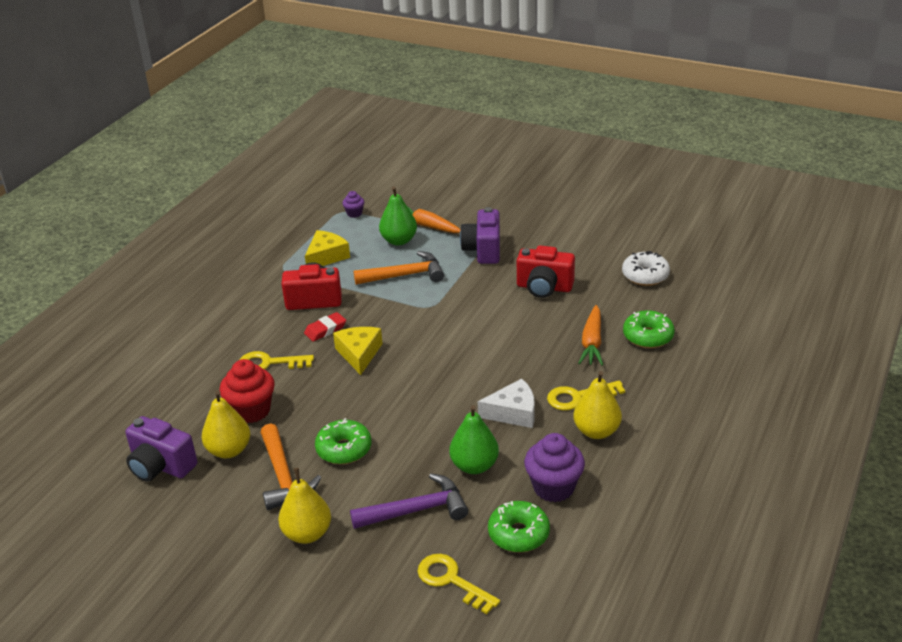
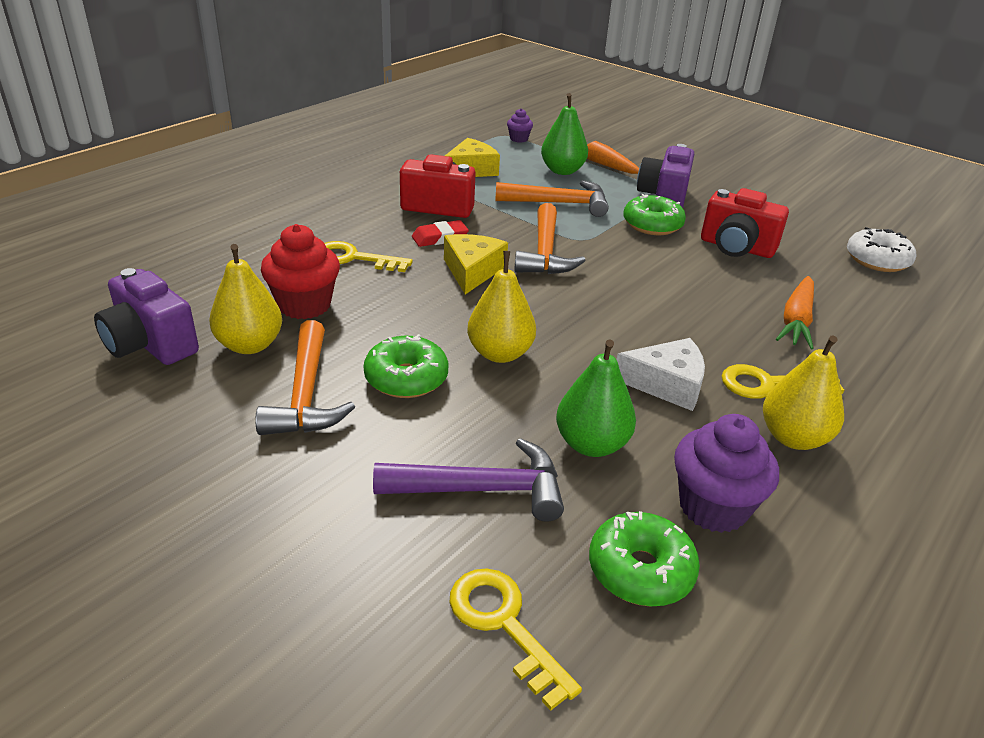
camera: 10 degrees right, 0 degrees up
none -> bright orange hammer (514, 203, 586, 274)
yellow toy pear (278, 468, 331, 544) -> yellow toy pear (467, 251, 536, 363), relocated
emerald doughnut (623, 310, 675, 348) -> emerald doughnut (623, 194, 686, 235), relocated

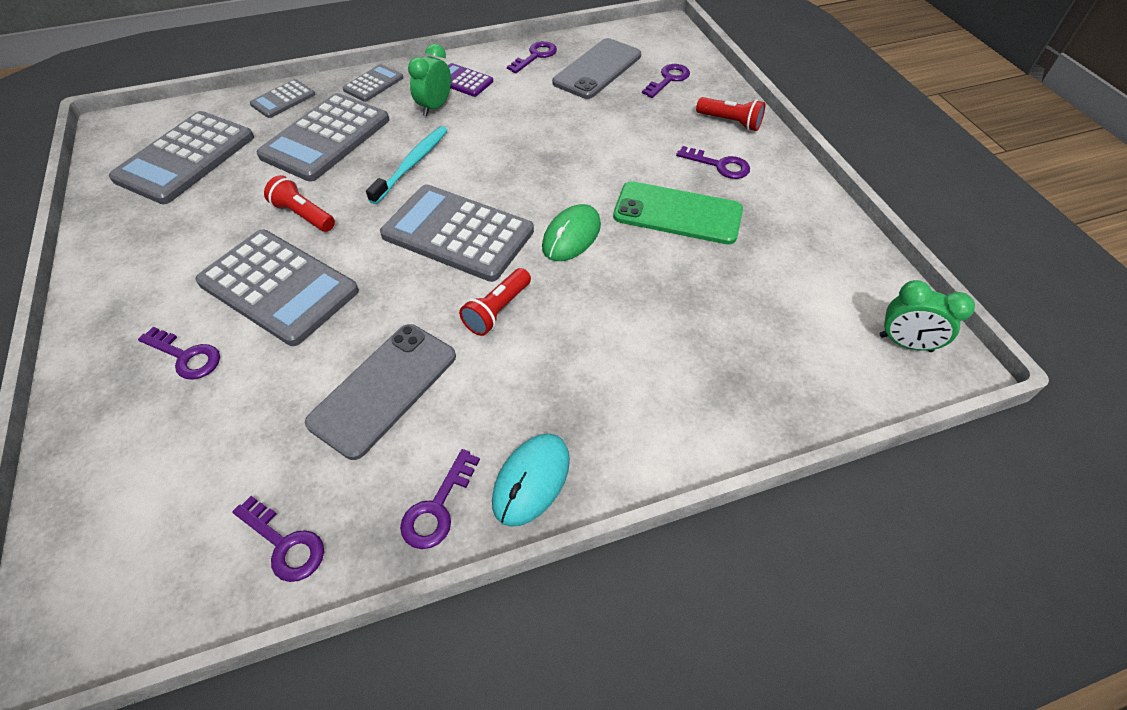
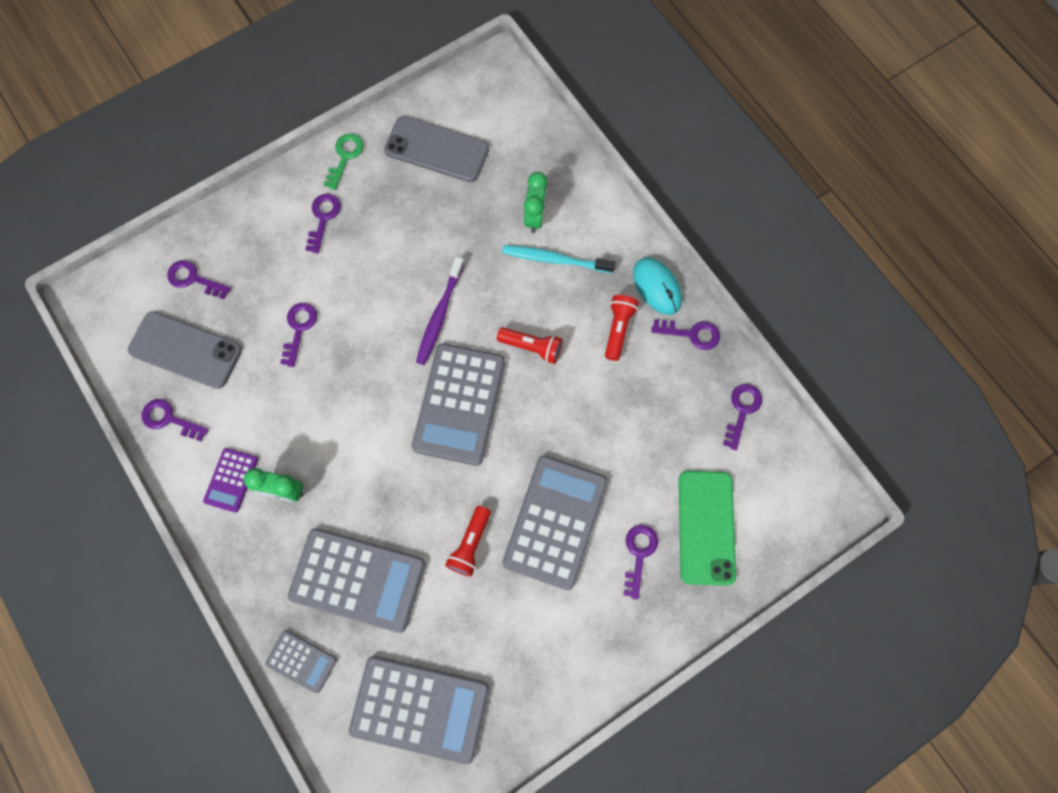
camera: 105 degrees left, 20 degrees up
ash-grey calculator (343, 64, 403, 102) -> none
none -> royal purple key (280, 303, 317, 367)
none -> emerald key (323, 133, 364, 190)
ash-grey smartphone (305, 324, 456, 460) -> ash-grey smartphone (384, 116, 489, 182), relocated
aqua toothbrush (366, 126, 448, 204) -> aqua toothbrush (502, 245, 615, 273), relocated
emerald smartphone (613, 181, 743, 245) -> emerald smartphone (679, 471, 736, 586), relocated
red pocket torch (696, 97, 765, 131) -> red pocket torch (605, 295, 639, 361), relocated
emerald clock (880, 280, 975, 352) -> emerald clock (524, 172, 548, 233), relocated
emerald mouse (542, 204, 601, 261) -> royal purple toothbrush (416, 257, 465, 365)
aqua mouse (492, 434, 570, 527) -> aqua mouse (633, 257, 682, 315), 45 degrees clockwise

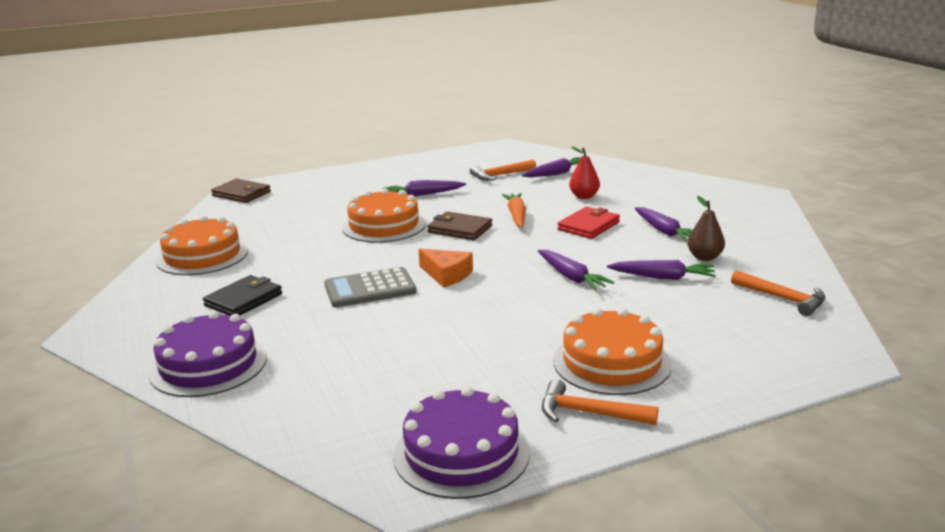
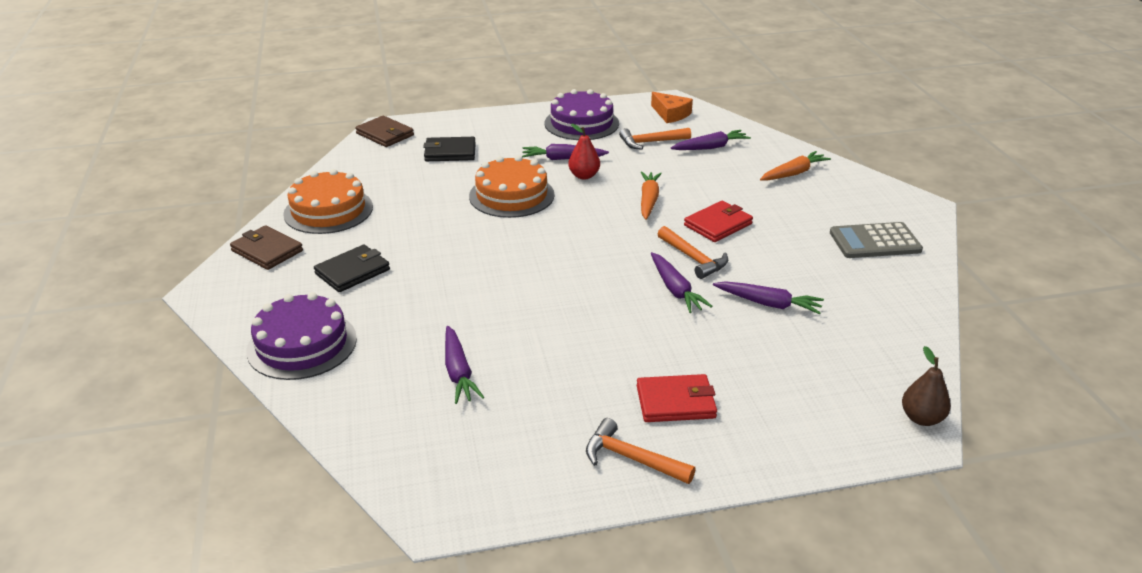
camera: 10 degrees right, 10 degrees up
none -> black billfold (423, 137, 476, 161)
none -> bright orange toy carrot (760, 151, 831, 181)
ash-grey calculator (324, 267, 417, 307) -> ash-grey calculator (830, 222, 923, 258), relocated
royal purple gateau (393, 386, 530, 499) -> royal purple gateau (545, 89, 619, 140), relocated
bright orange cheese (418, 249, 473, 288) -> bright orange cheese (651, 92, 693, 123), relocated
russet billfold (427, 211, 492, 240) -> russet billfold (230, 225, 303, 270), relocated
red toy pear (569, 146, 600, 199) -> red toy pear (568, 124, 600, 179), relocated
royal purple toy carrot (635, 207, 693, 242) -> royal purple toy carrot (445, 326, 484, 404), relocated
russet toy pear (688, 196, 725, 261) -> russet toy pear (902, 346, 951, 426), relocated
bright orange hammer (731, 270, 825, 316) -> bright orange hammer (658, 226, 728, 279), relocated
bright orange gateau (553, 308, 672, 395) -> red billfold (637, 374, 717, 422)

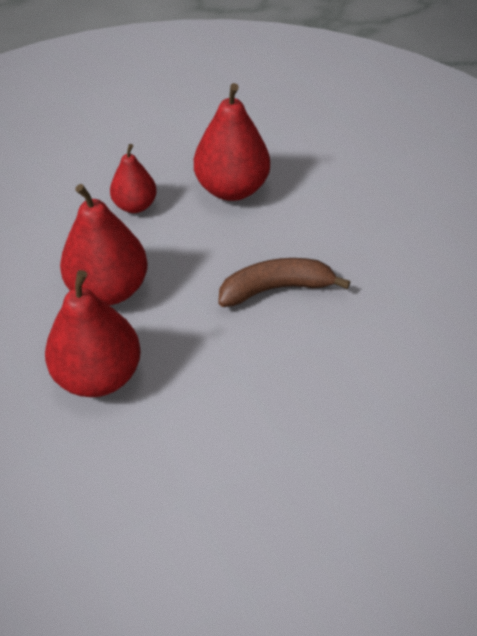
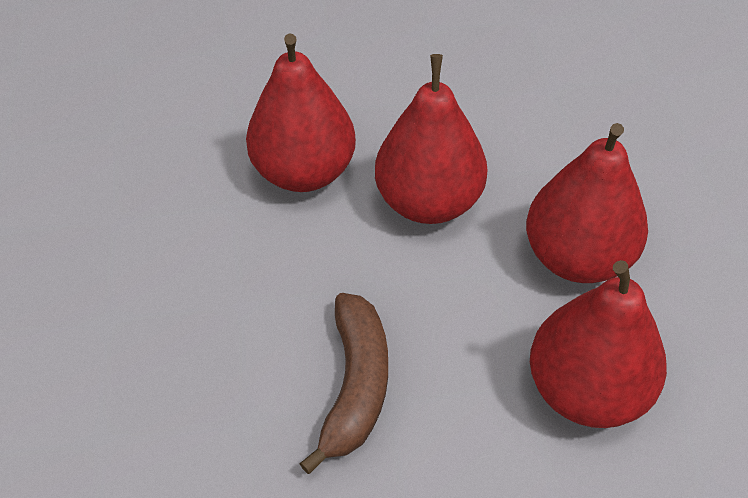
camera: 110 degrees right, 0 degrees up
red toy pear (110, 144, 157, 213) -> red toy pear (526, 123, 648, 283), x1.67

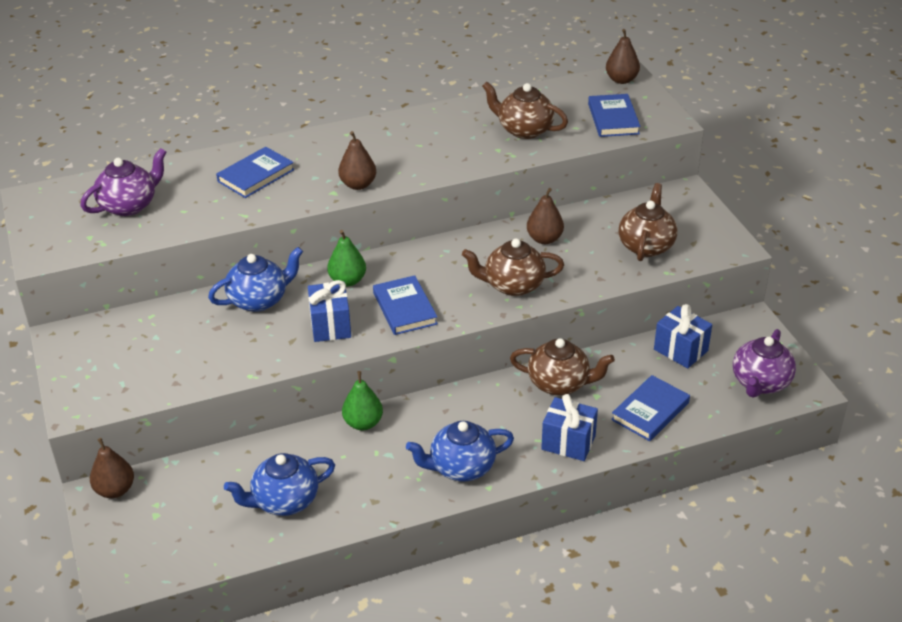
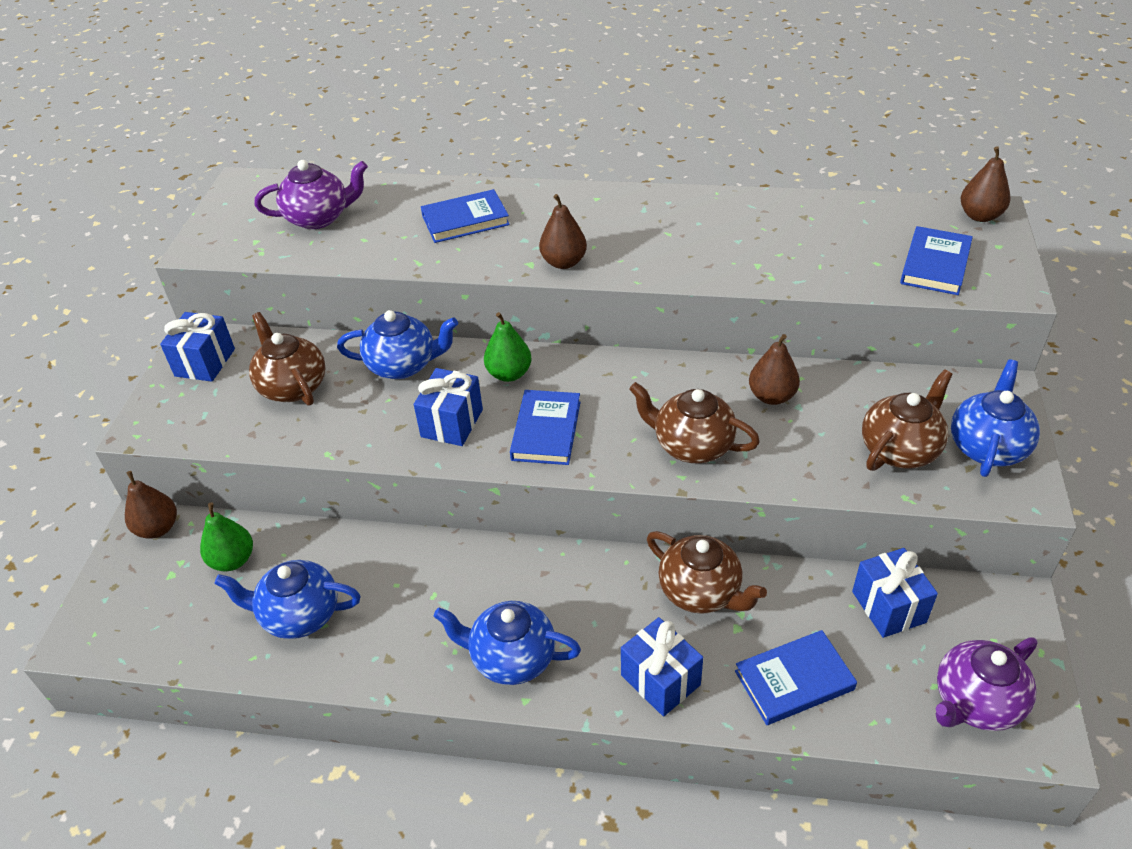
camera: 30 degrees right, 5 degrees up
none -> royal blue wrapped gift (160, 312, 235, 382)
none -> royal blue teapot (951, 359, 1040, 477)
emerald toy pear (342, 371, 383, 430) -> emerald toy pear (200, 503, 253, 571), relocated
russet teapot (482, 81, 568, 139) -> russet teapot (249, 312, 326, 406), relocated

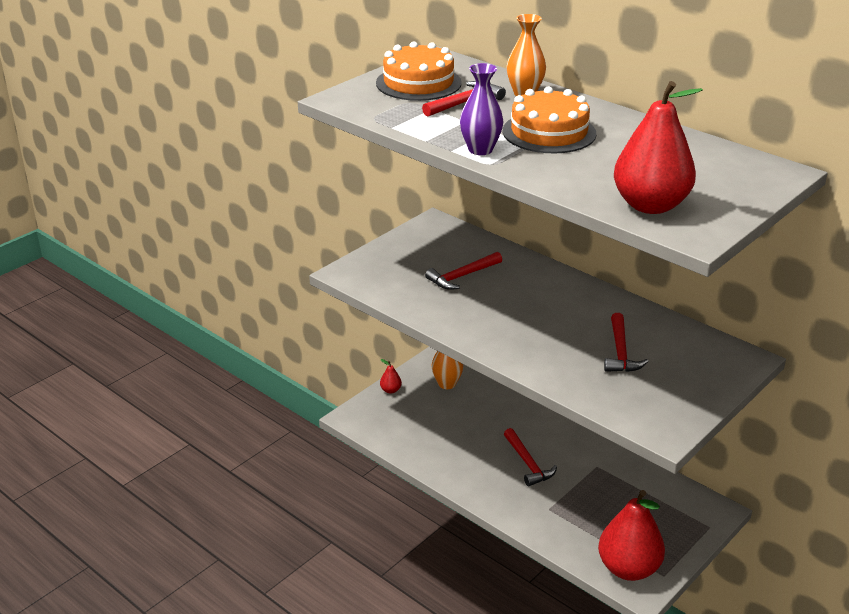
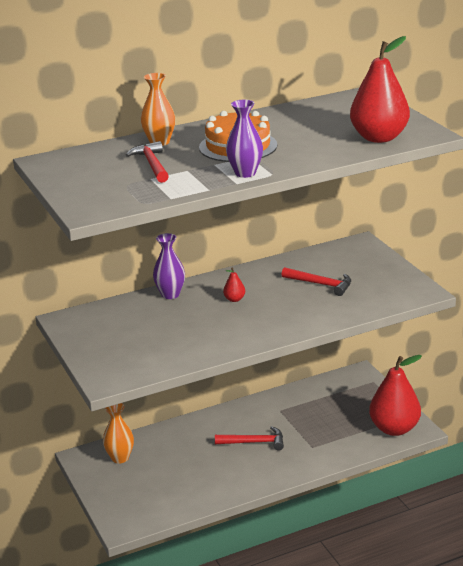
camera: 65 degrees left, 5 degrees down
bright orange gateau (376, 41, 462, 101) -> none
red hammer (425, 252, 502, 290) -> none
none -> royal purple vase (153, 233, 185, 299)
red toy pear (380, 359, 402, 394) -> red toy pear (223, 267, 245, 302), relocated

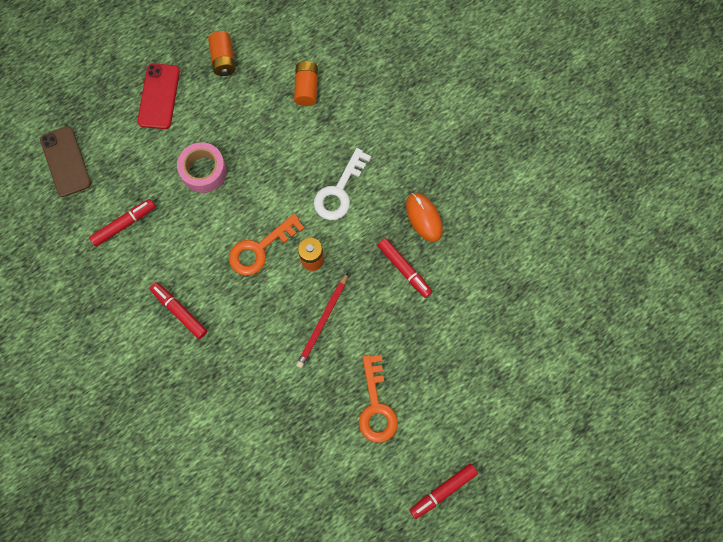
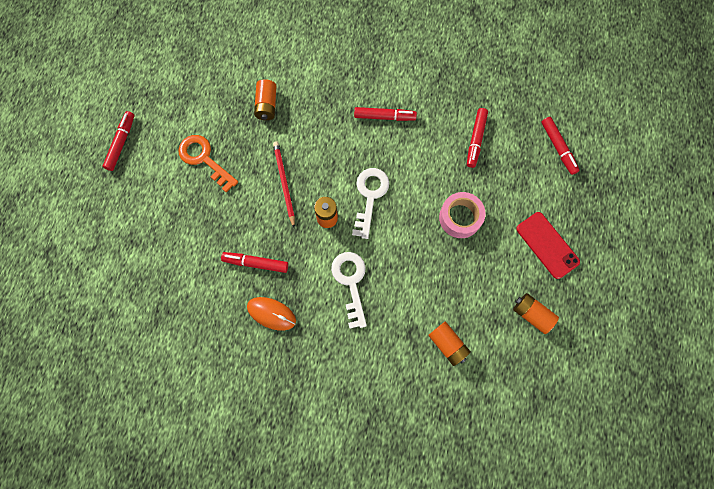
camera: 140 degrees right, 0 degrees up
none -> bright orange battery (254, 79, 277, 120)
russet smartphone (40, 126, 91, 197) -> red marker (541, 117, 580, 175)
bright orange key (229, 214, 305, 275) -> white key (352, 168, 389, 239)

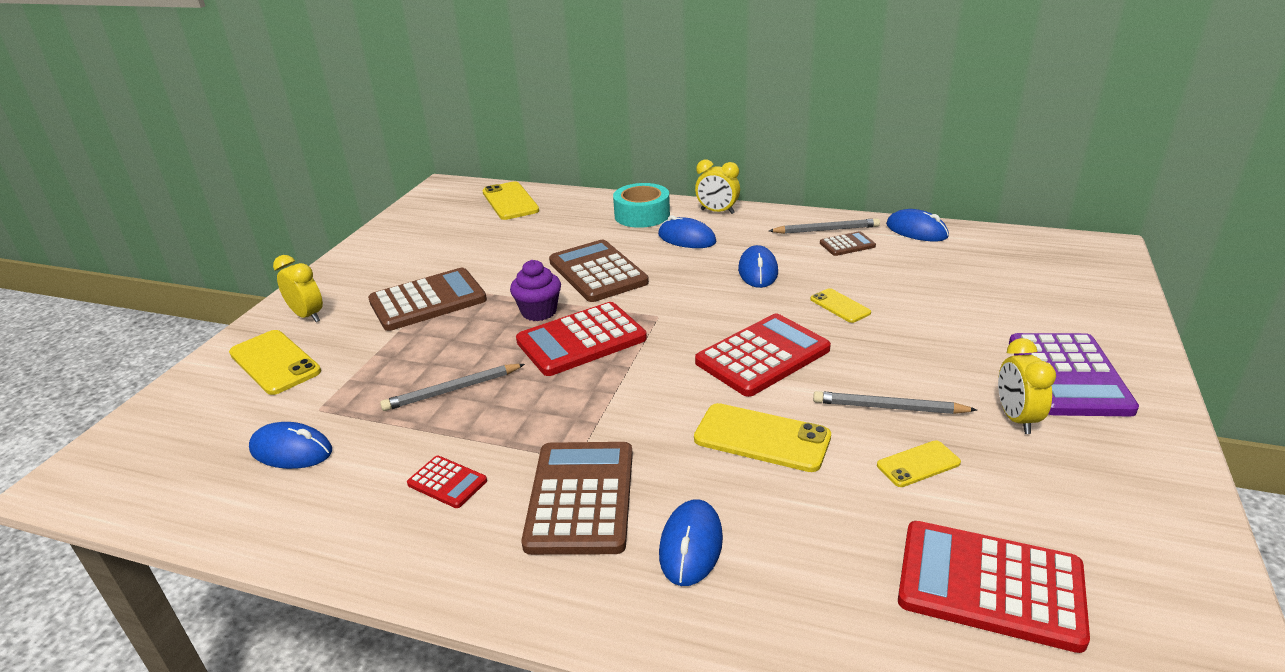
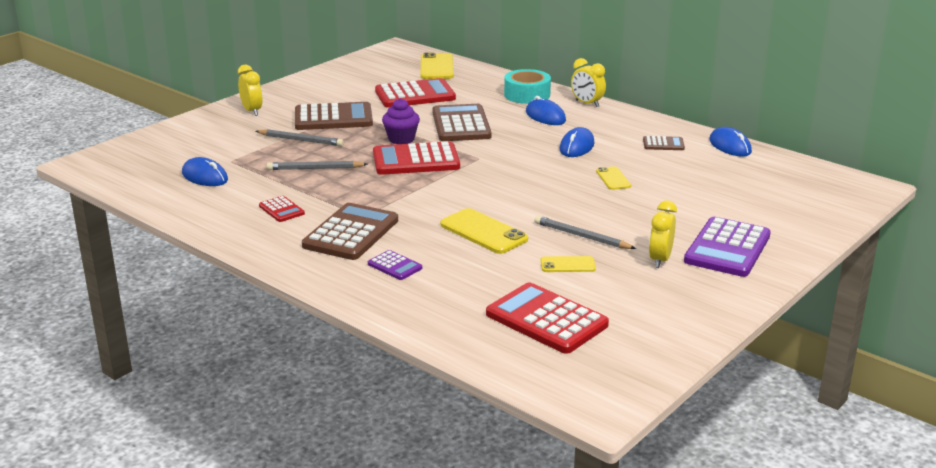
camera: 20 degrees right, 5 degrees down
yellow smartphone (229, 330, 321, 395) -> none
red calculator (695, 313, 831, 397) -> red calculator (375, 78, 456, 108), relocated
ash-grey wooden pencil (769, 218, 880, 234) -> ash-grey wooden pencil (256, 129, 344, 146), relocated
royal blue mouse (659, 499, 723, 586) -> royal purple calculator (368, 250, 422, 280)

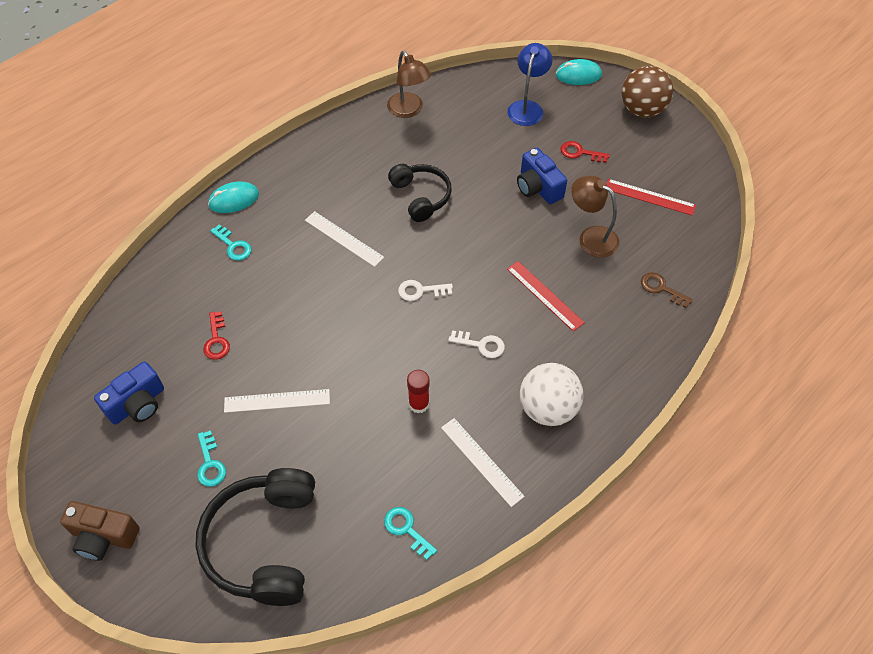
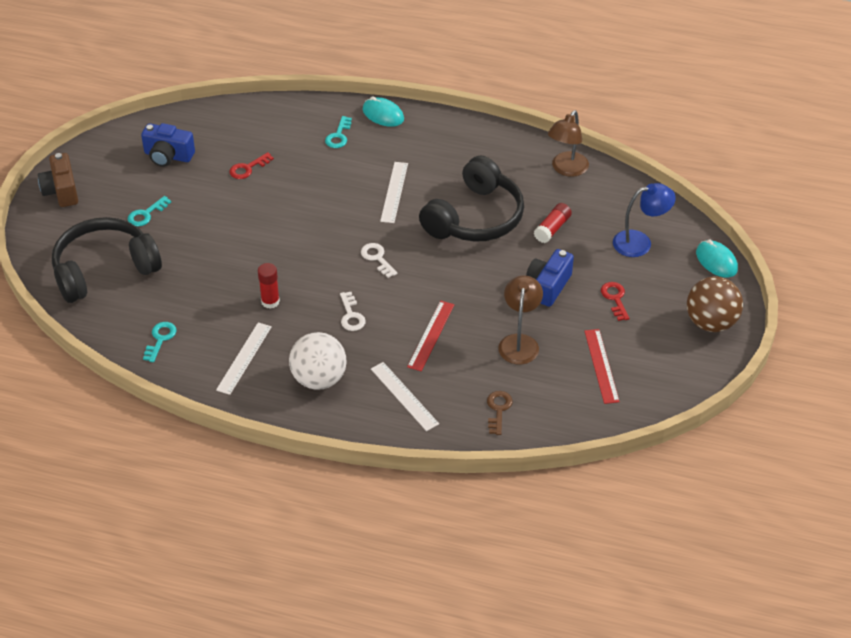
camera: 60 degrees right, 10 degrees down
none -> red stick of glue (534, 203, 572, 243)
white measuring stick (224, 389, 330, 413) -> white measuring stick (371, 362, 439, 431), relocated
black headphones (388, 164, 452, 222) -> black headphones (419, 156, 524, 242), x1.62

